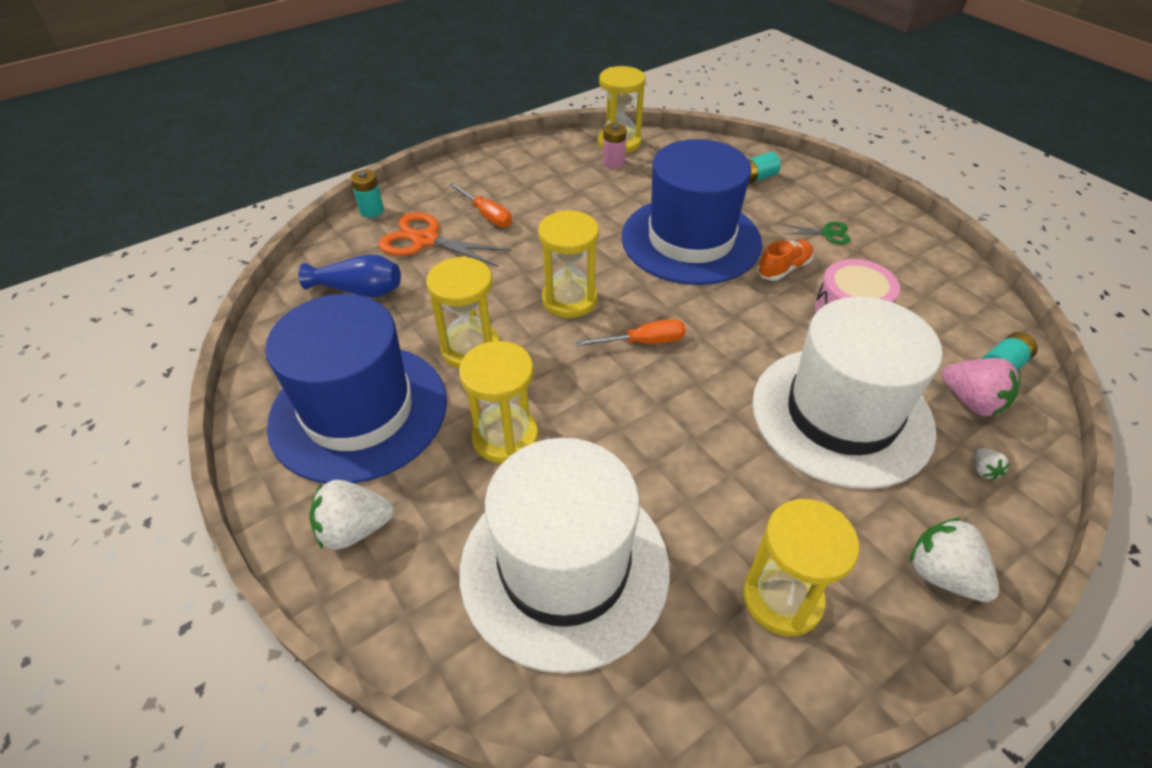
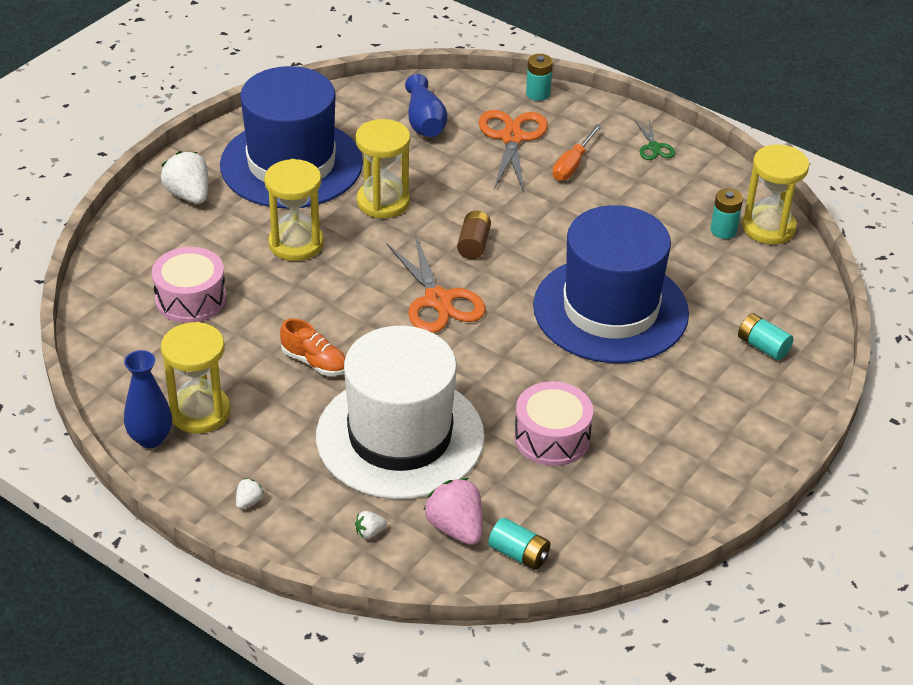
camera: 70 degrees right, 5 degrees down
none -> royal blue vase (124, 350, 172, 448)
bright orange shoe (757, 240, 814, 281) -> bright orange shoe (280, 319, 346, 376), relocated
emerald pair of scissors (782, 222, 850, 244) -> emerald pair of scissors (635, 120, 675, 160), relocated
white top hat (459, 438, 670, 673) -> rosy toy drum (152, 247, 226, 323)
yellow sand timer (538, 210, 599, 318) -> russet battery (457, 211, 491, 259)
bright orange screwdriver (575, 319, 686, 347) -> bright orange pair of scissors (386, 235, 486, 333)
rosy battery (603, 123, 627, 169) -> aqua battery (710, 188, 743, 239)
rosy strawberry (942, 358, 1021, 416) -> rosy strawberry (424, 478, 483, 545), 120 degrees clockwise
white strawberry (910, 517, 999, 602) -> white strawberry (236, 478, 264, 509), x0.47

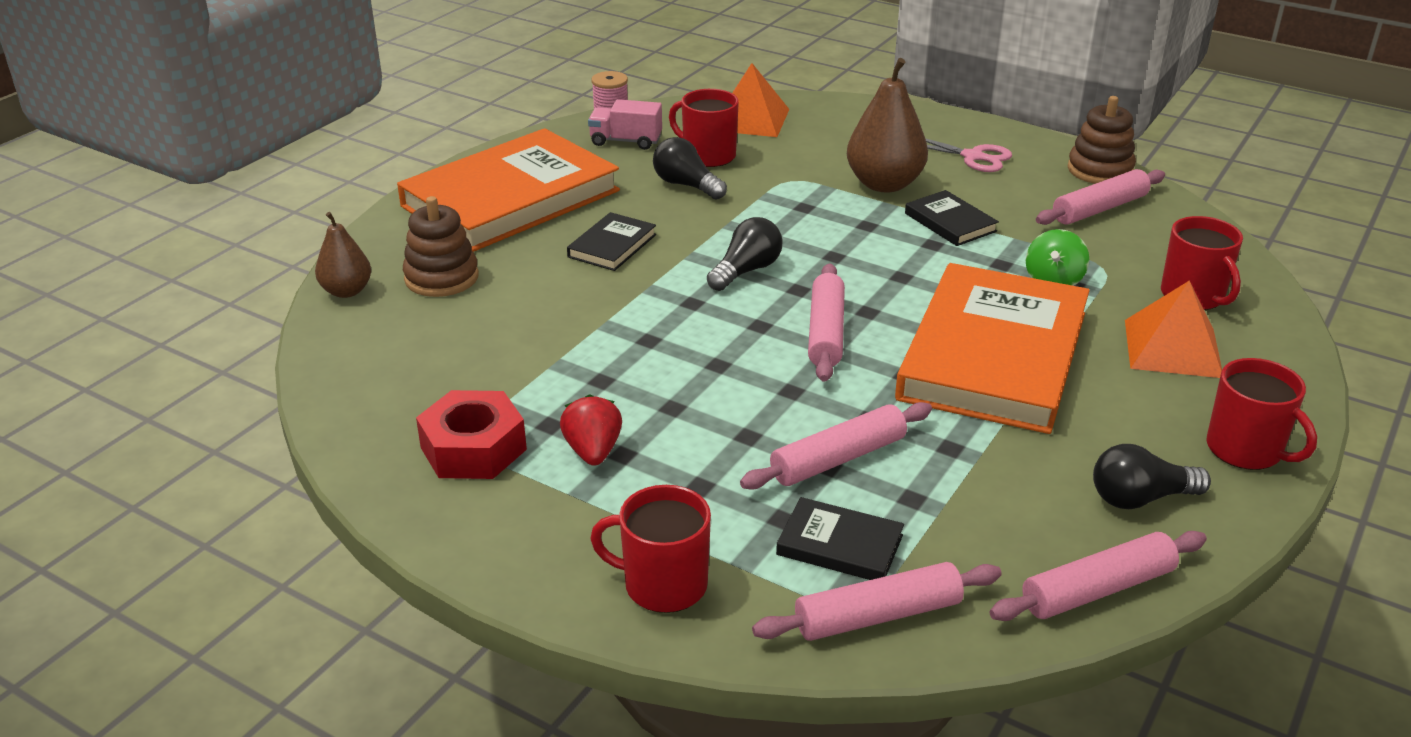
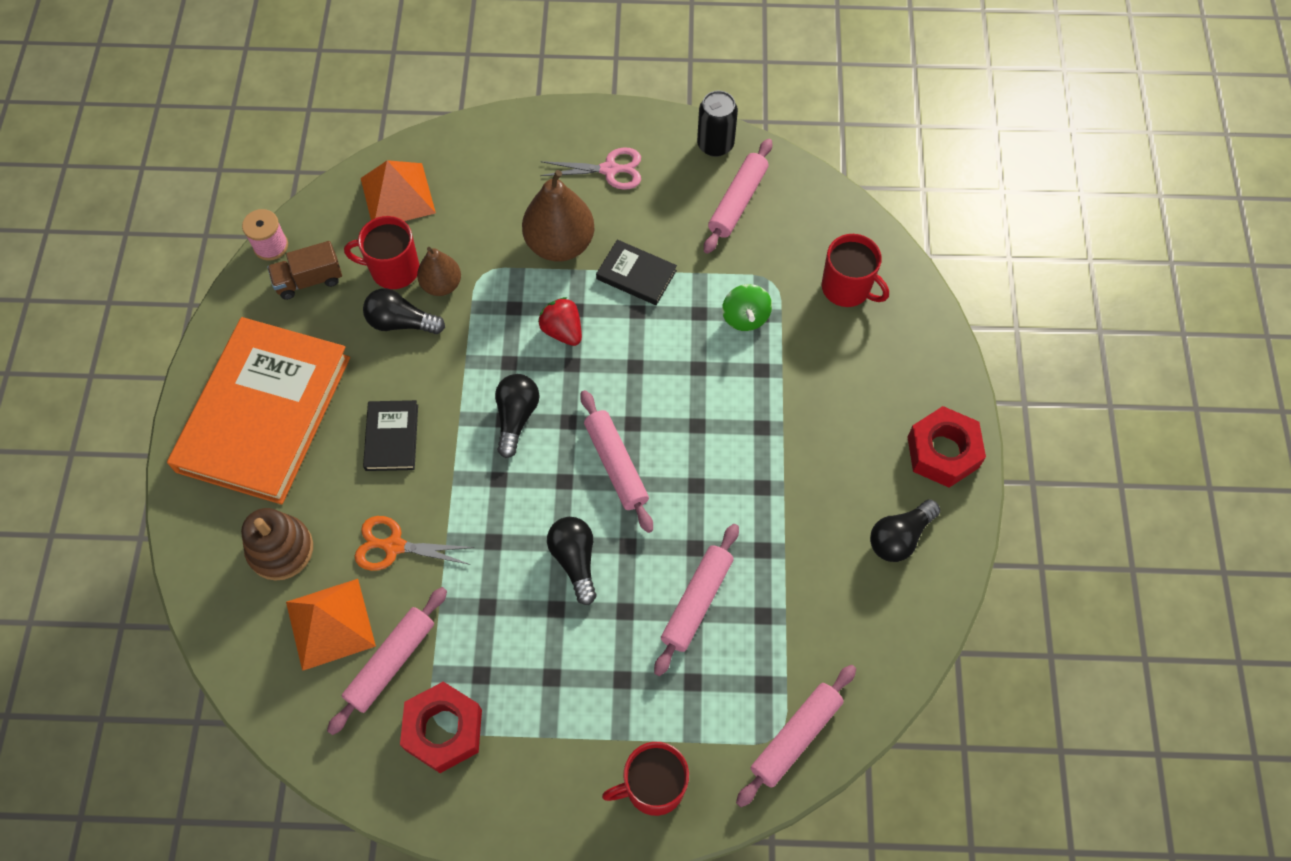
camera: 30 degrees left, 30 degrees up
black hardcover (776, 497, 904, 580) -> none
bright orange hardcover (895, 263, 1090, 434) -> none
none -> bright orange pair of scissors (355, 516, 475, 571)
none -> black lightbulb (547, 517, 597, 605)
russet toy pear (315, 212, 371, 298) -> russet toy pear (417, 247, 461, 296), relocated
red strawberry (560, 394, 622, 466) -> red strawberry (538, 297, 582, 346), relocated
rosy rolling pin (990, 531, 1207, 621) -> rosy rolling pin (327, 587, 447, 735), relocated
bright orange solid pyramid (1125, 281, 1222, 378) -> bright orange solid pyramid (286, 579, 376, 671), relocated
russet stacking rings (1068, 96, 1136, 184) -> black tin (697, 91, 738, 157)
red mug (1206, 358, 1317, 470) -> red hex nut (907, 406, 986, 488)
rosy lorry (588, 99, 662, 150) -> russet lorry (267, 241, 342, 300)

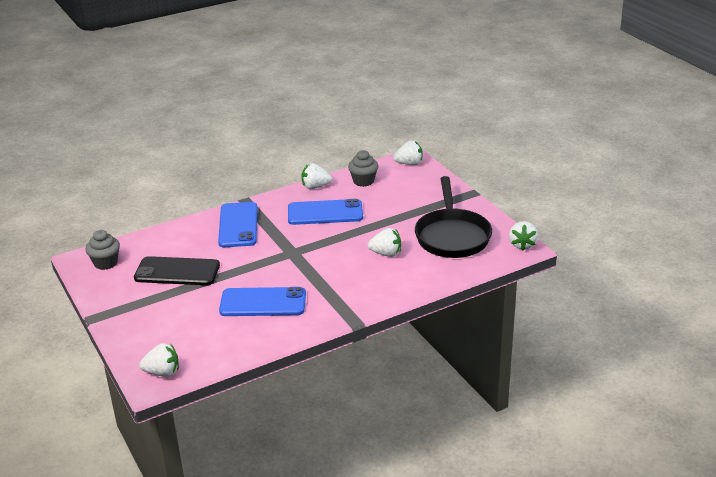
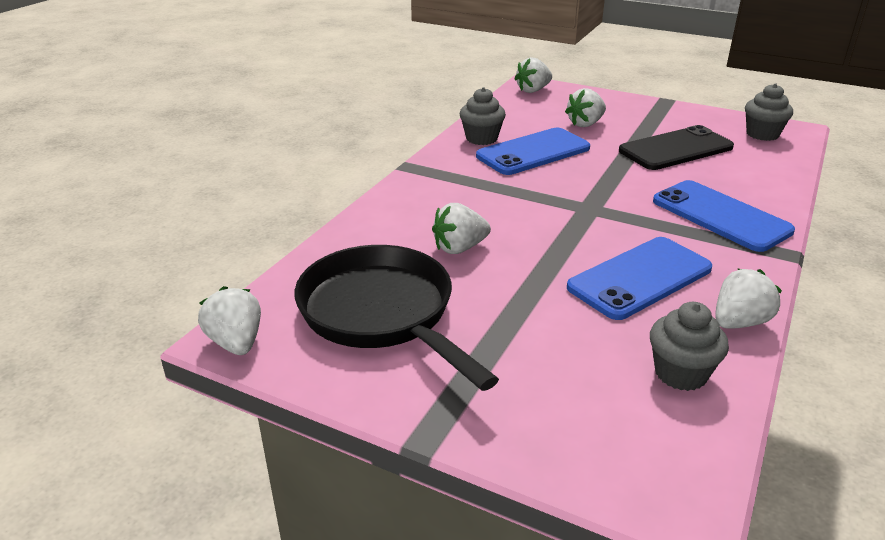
camera: 145 degrees right, 0 degrees up
none -> ash-grey cupcake (460, 87, 506, 145)
white strawberry (393, 140, 423, 165) -> white strawberry (565, 88, 606, 127), relocated

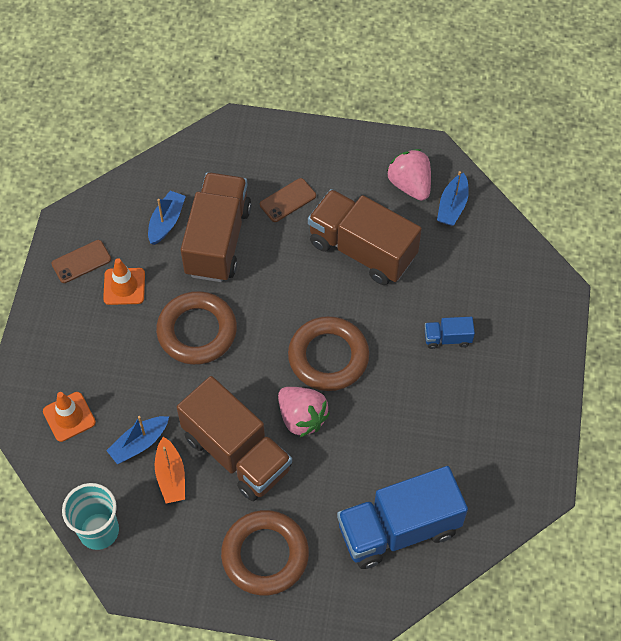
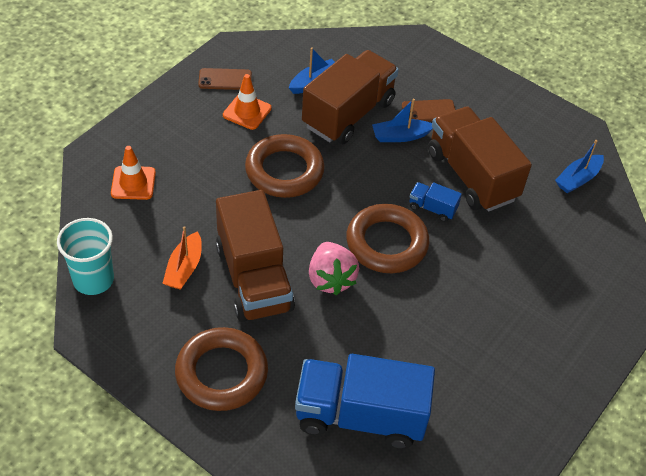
camera: 25 degrees right, 10 degrees down
rosy strawberry (387, 149, 431, 201) -> none
royal blue toy boat (106, 416, 169, 464) -> royal blue toy boat (372, 99, 433, 142), relocated
royal blue lorry (425, 317, 475, 349) -> royal blue lorry (410, 182, 462, 222), relocated

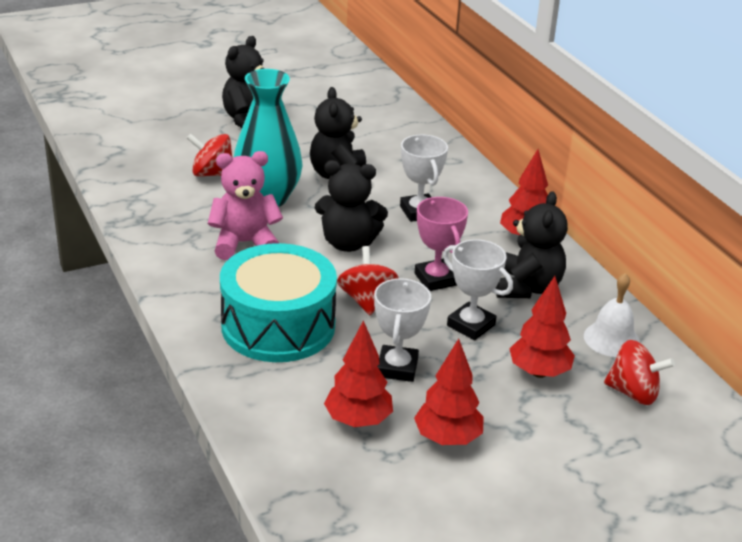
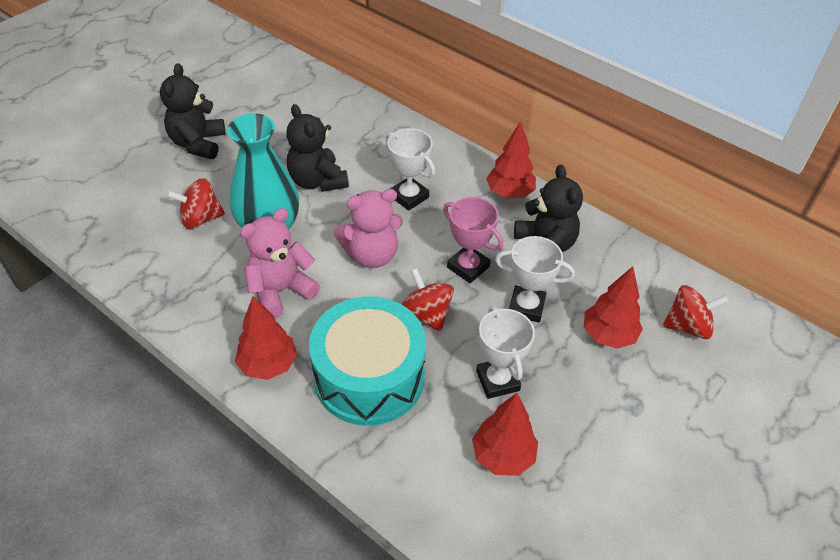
camera: 25 degrees left, 15 degrees up
white hand bell (584, 273, 640, 357) -> none
red fir tree (414, 339, 484, 445) -> red fir tree (235, 296, 297, 380), relocated
black stuffed bear (315, 160, 388, 252) -> rosy stuffed bear (333, 189, 403, 268)

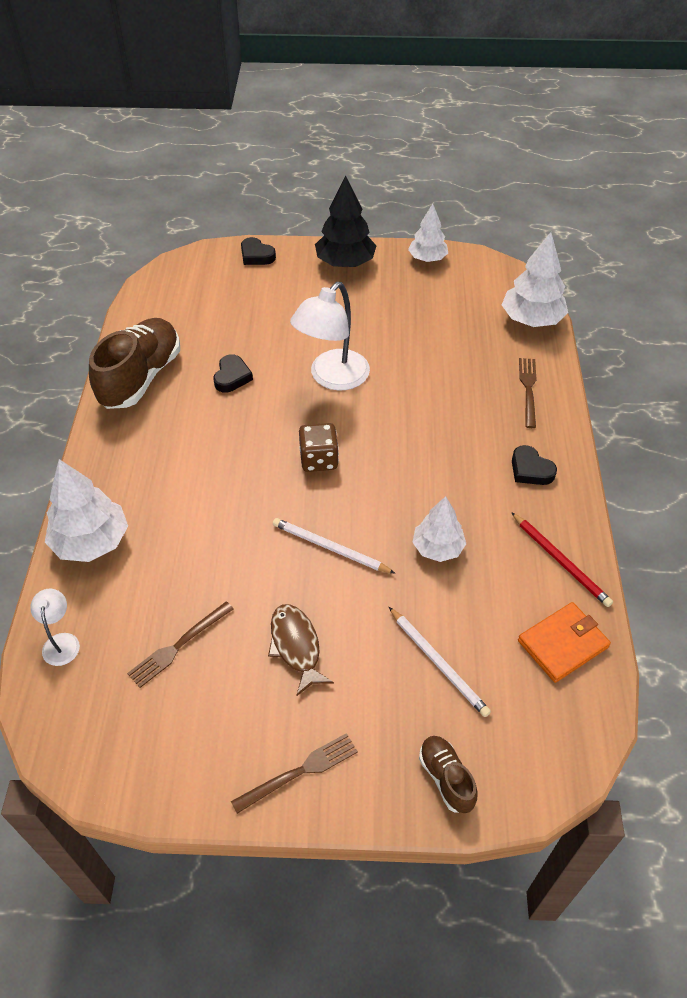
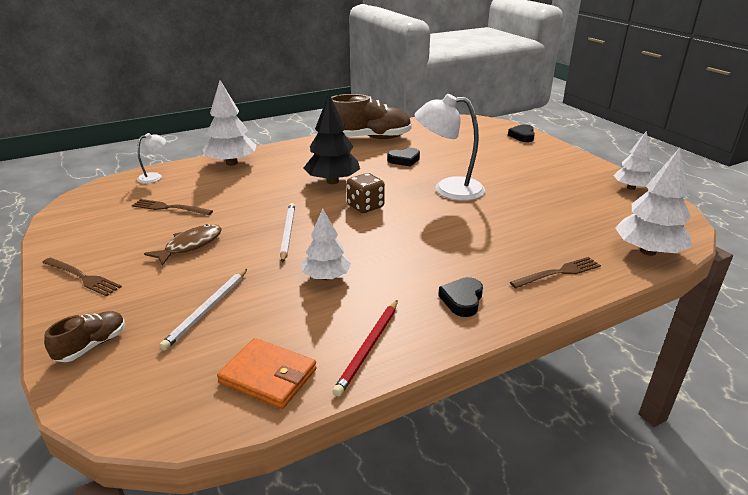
camera: 60 degrees right, 20 degrees down
black fir tree (315, 176, 377, 267) -> black fir tree (303, 94, 360, 184), relocated

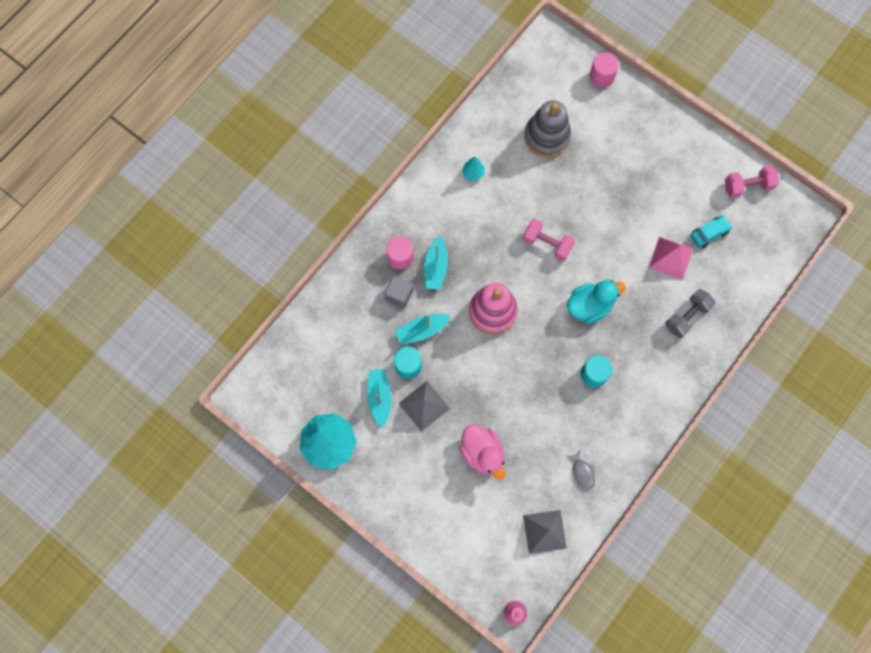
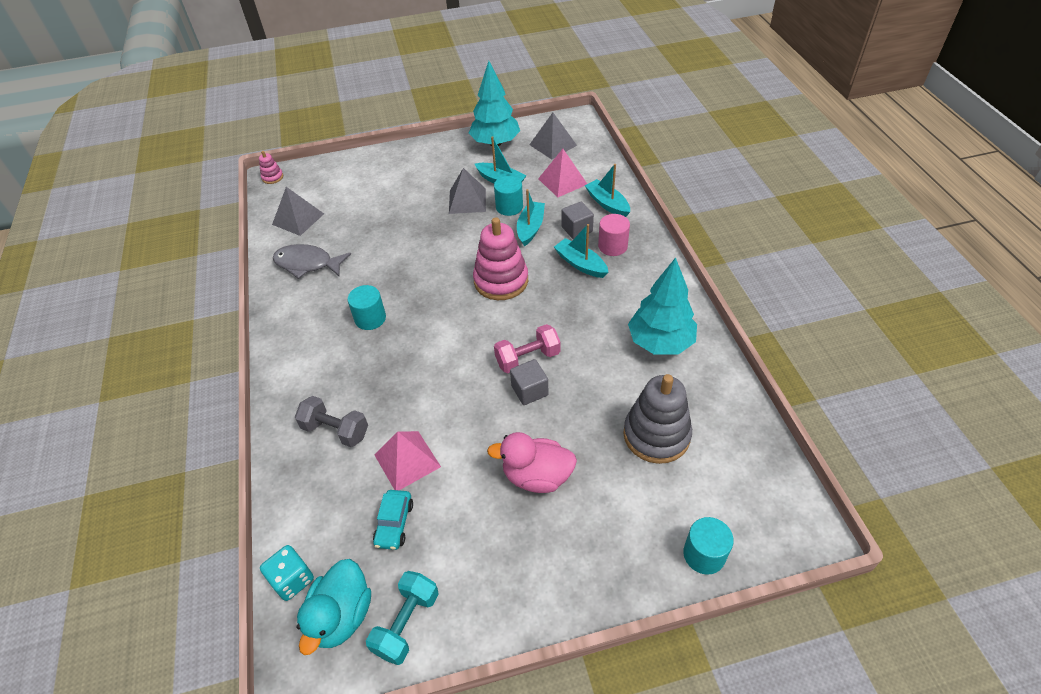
camera: 130 degrees right, 25 degrees down
none -> aqua die (260, 545, 314, 601)
none -> ash-grey block (510, 359, 549, 405)
none -> ash-grey solid pyramid (529, 113, 577, 159)
none -> rosy solid pyramid (538, 149, 587, 197)
none -> aqua toy boat (585, 164, 630, 217)
rosy rubber duck (459, 424, 506, 480) -> rosy rubber duck (487, 432, 577, 493), relocated
aqua rubber duck (567, 280, 626, 324) -> aqua rubber duck (297, 559, 371, 655), relocated
rosy solid cylinder (590, 53, 619, 88) -> aqua solid cylinder (683, 517, 734, 575)
rosy dumbbell (725, 165, 779, 198) -> aqua dumbbell (366, 571, 439, 665)
ash-grey dumbbell (665, 289, 716, 338) -> ash-grey dumbbell (295, 396, 368, 447), 60 degrees counterclockwise
aqua fir tree (462, 157, 485, 181) -> aqua fir tree (628, 257, 697, 354), x2.27
ash-grey fish (566, 449, 595, 490) -> ash-grey fish (273, 244, 351, 279), x1.83

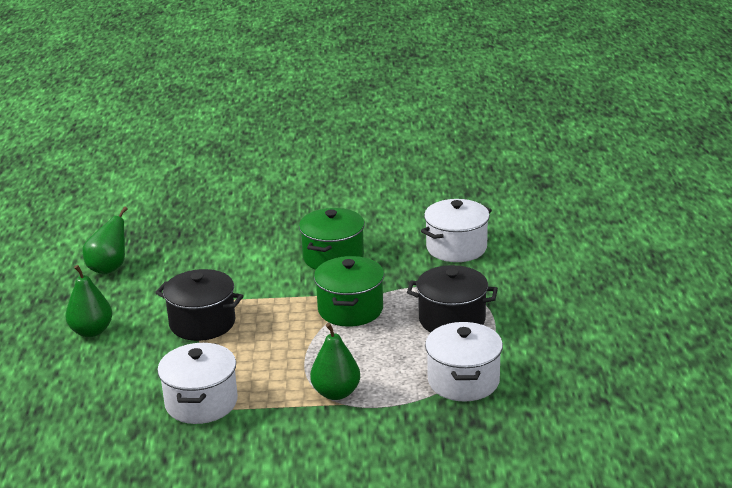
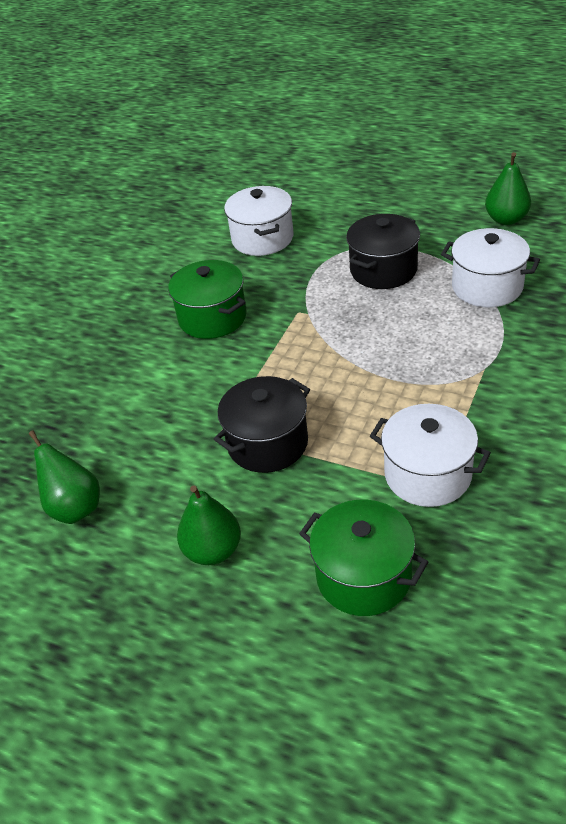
camera: 60 degrees left, 15 degrees up
emerald toy pear (310, 323, 360, 400) -> emerald toy pear (485, 152, 531, 225), relocated
emerald stockpot (314, 256, 384, 327) -> emerald stockpot (299, 500, 428, 616), relocated

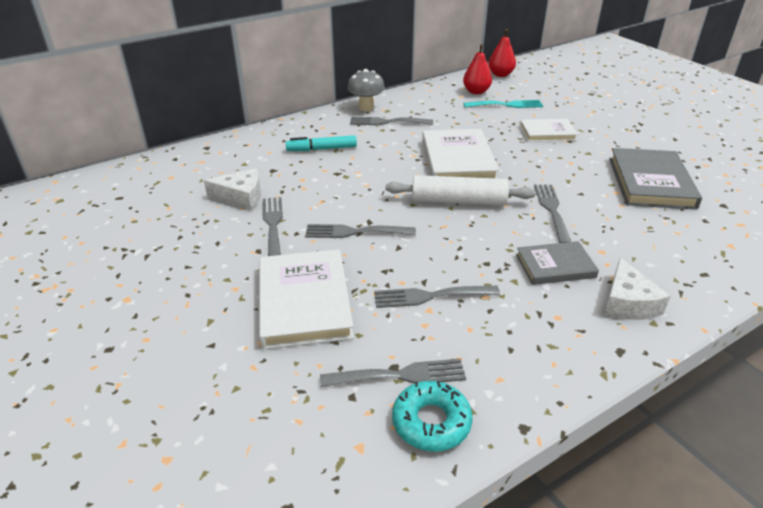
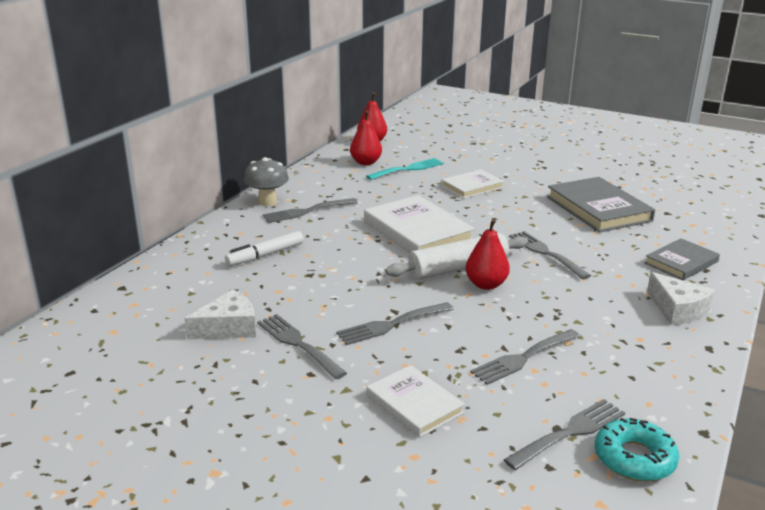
camera: 30 degrees left, 10 degrees down
none -> red toy pear (465, 219, 510, 290)
ash-grey hardcover (516, 241, 599, 285) -> ash-grey hardcover (645, 238, 720, 280), relocated
aqua marker (286, 135, 357, 151) -> white marker (225, 231, 304, 266)
white hardcover (259, 249, 354, 349) -> white hardcover (366, 365, 465, 438), x0.61

